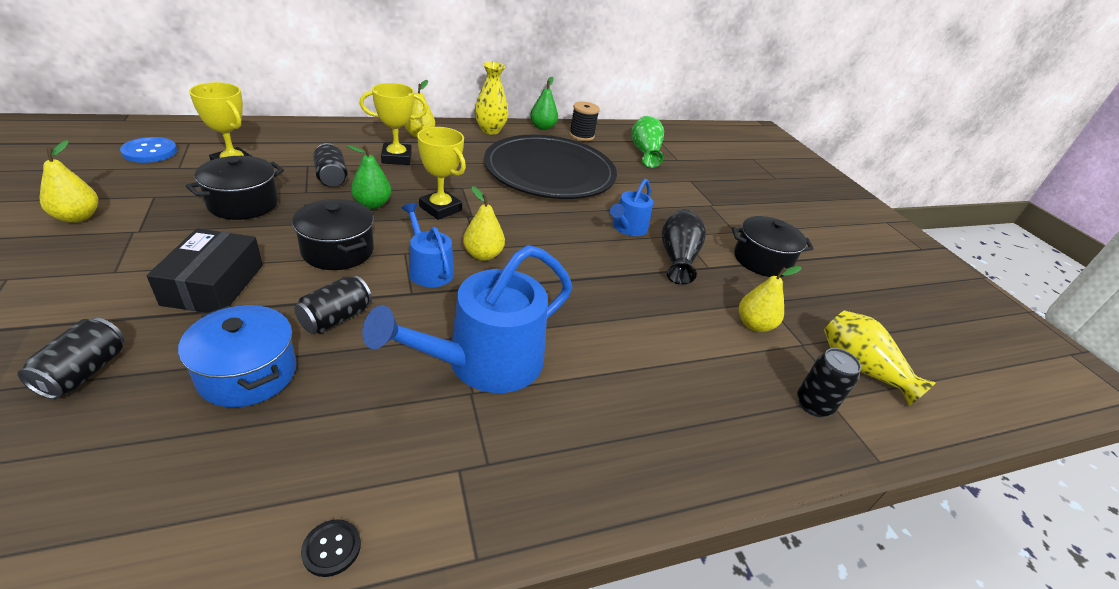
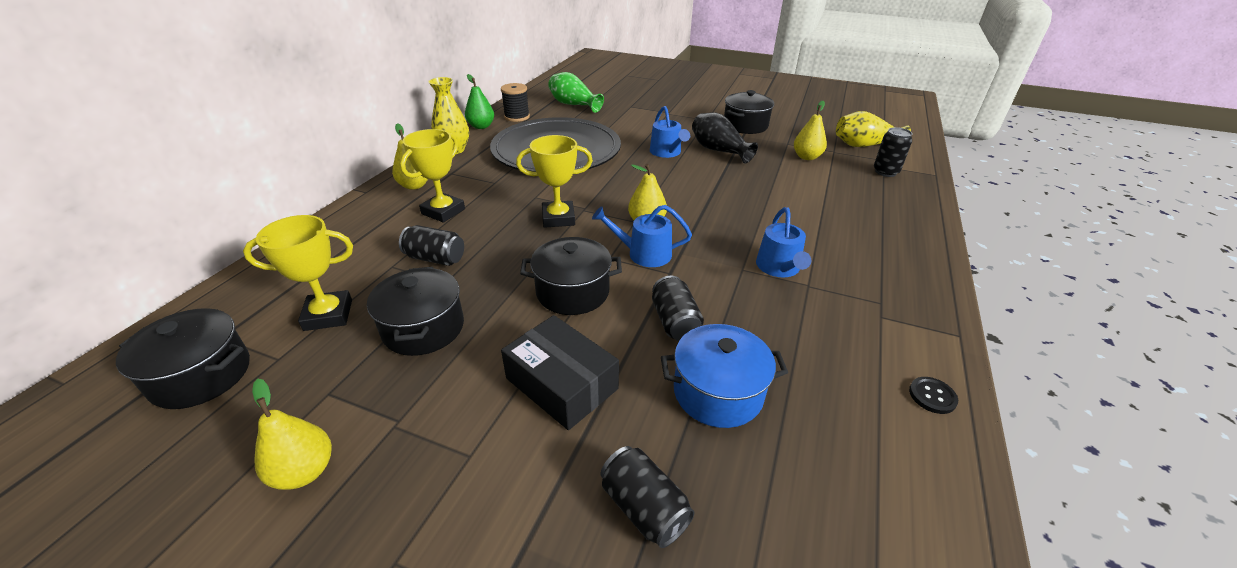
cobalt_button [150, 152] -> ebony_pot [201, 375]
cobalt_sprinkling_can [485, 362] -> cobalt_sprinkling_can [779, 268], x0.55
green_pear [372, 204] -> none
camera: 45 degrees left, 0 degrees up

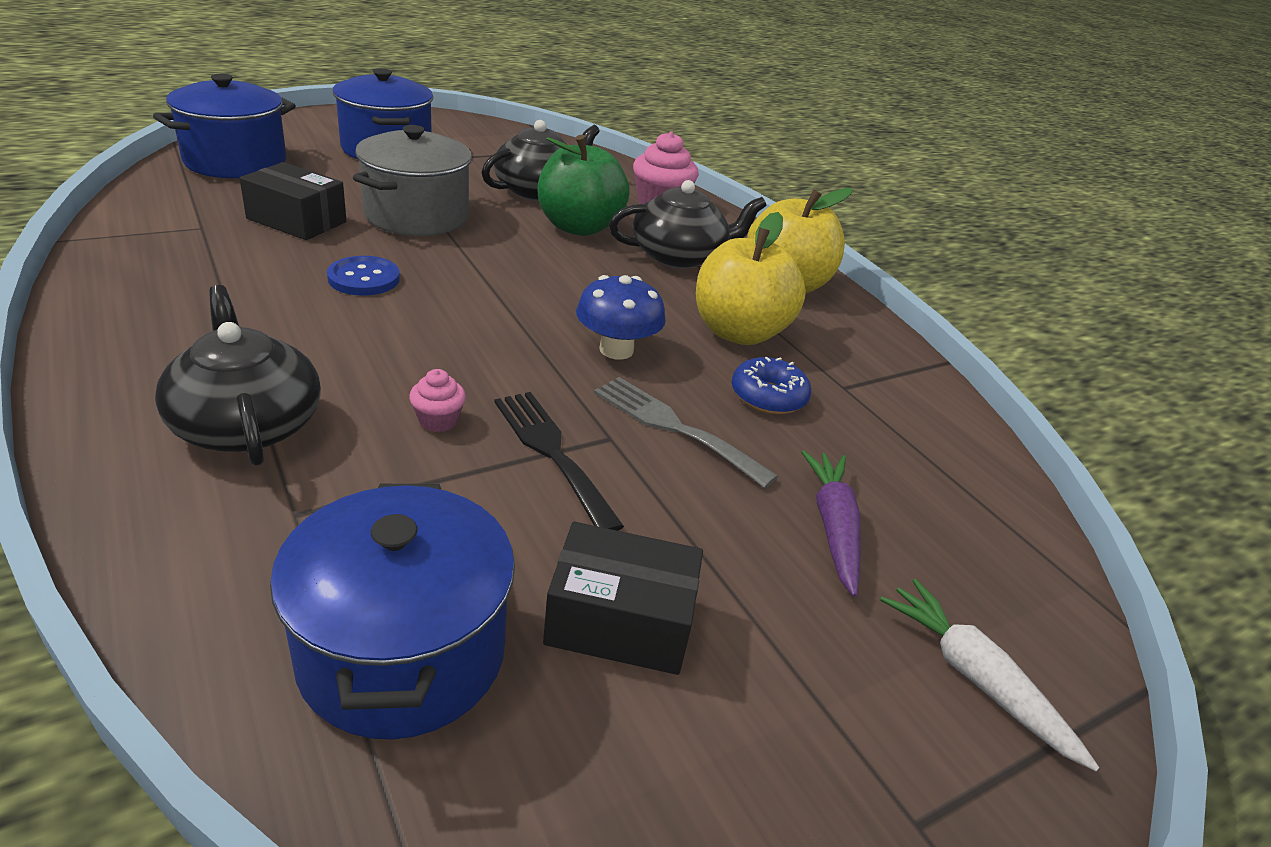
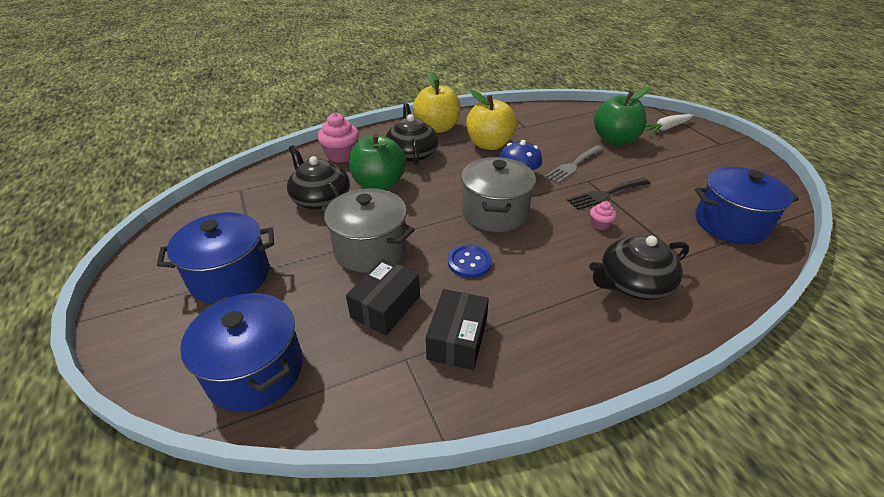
ebony_parcel [620, 621] -> ebony_parcel [457, 339], move
none -> ash-grey_pot [495, 212]
purple_toy_carrot [833, 527] -> green_apple_fruit [615, 140]
cobalt_donut [768, 396] -> none
camera: 80 degrees left, 5 degrees up

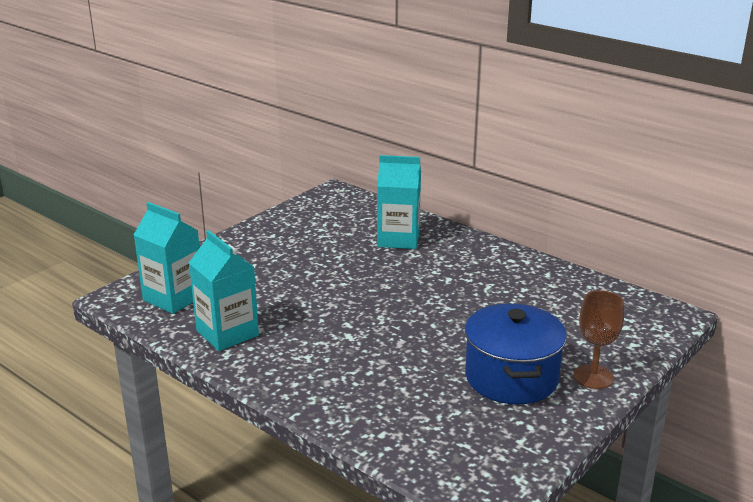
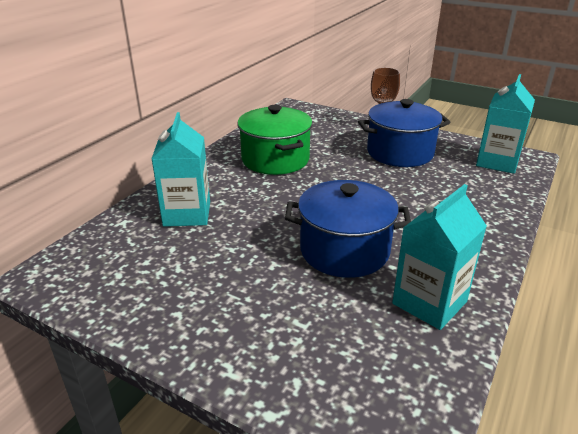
none -> green_pot [275, 159]
none -> cobalt_pot [344, 250]
teal_juice_carton [173, 298] -> teal_juice_carton [497, 162], move
camera: 100 degrees left, 5 degrees up

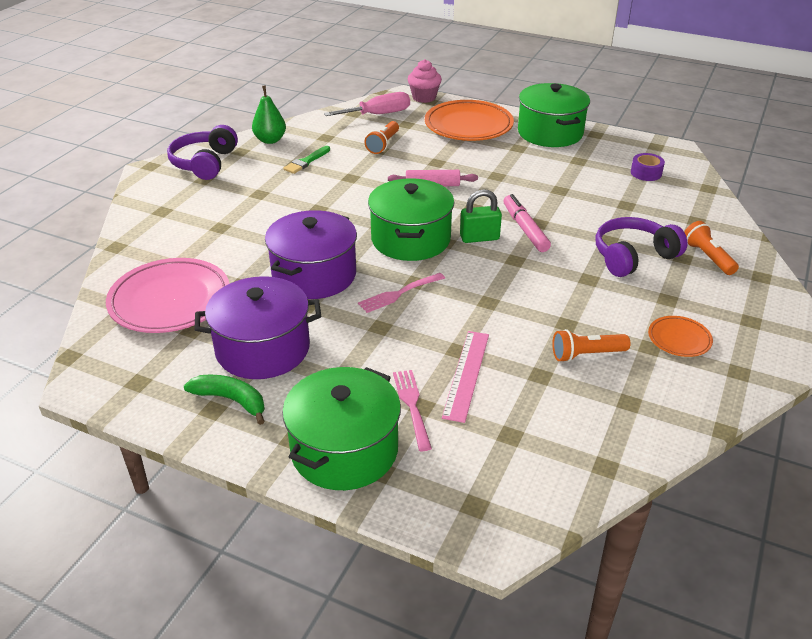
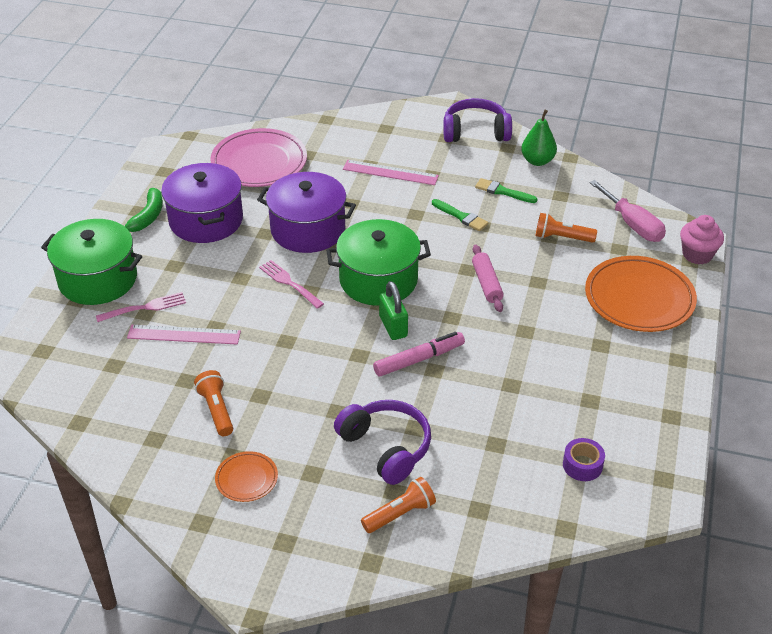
none -> rose-pink_measuring_stick [390, 173]
none -> green_paintbrush [461, 216]
green_pot [550, 133] -> none
camera: 80 degrees right, 5 degrees up

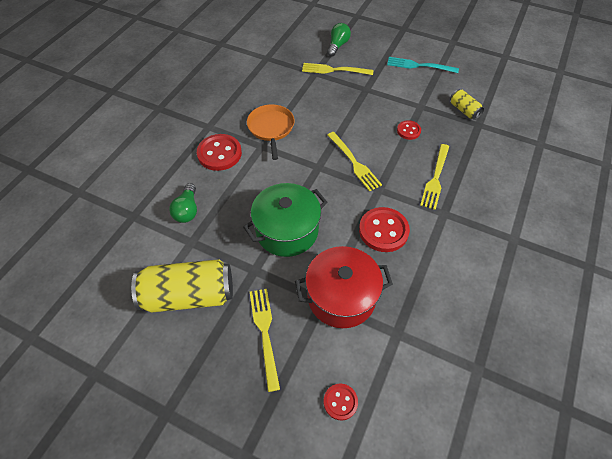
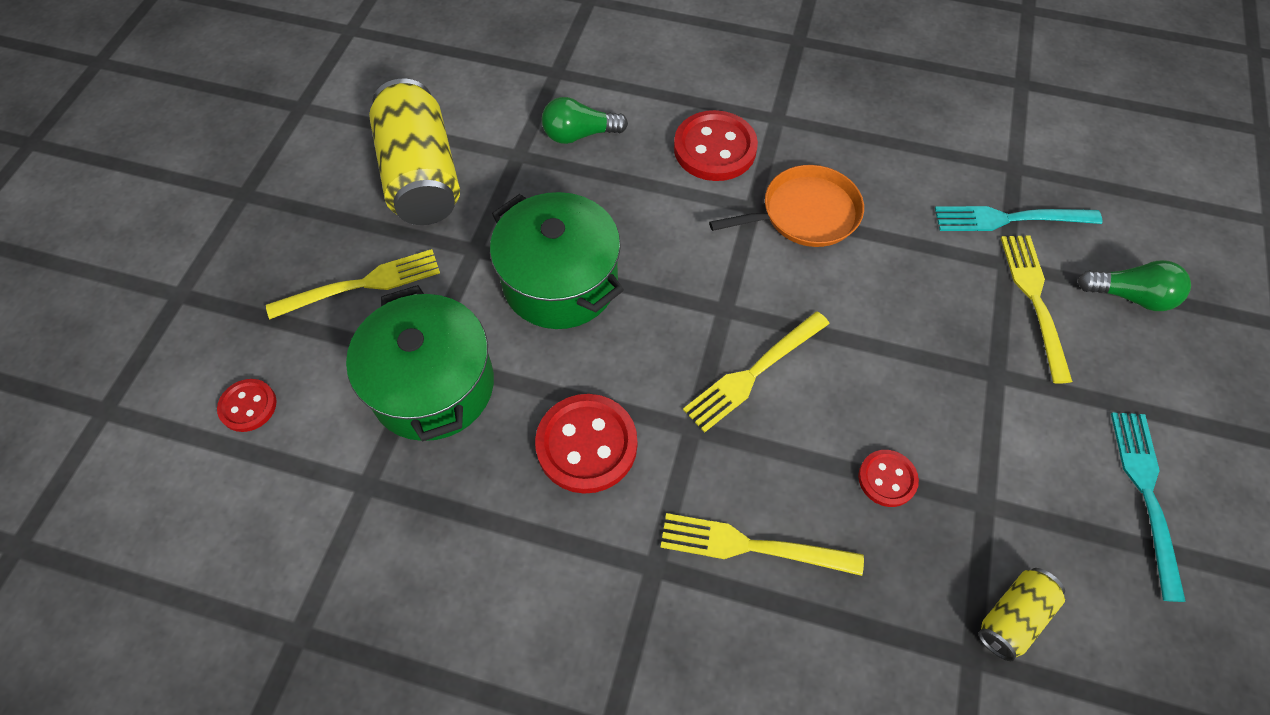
red_pot [341, 297] -> green_pot [433, 386]
none -> teal_fork [1010, 219]
camera: 80 degrees right, 5 degrees up

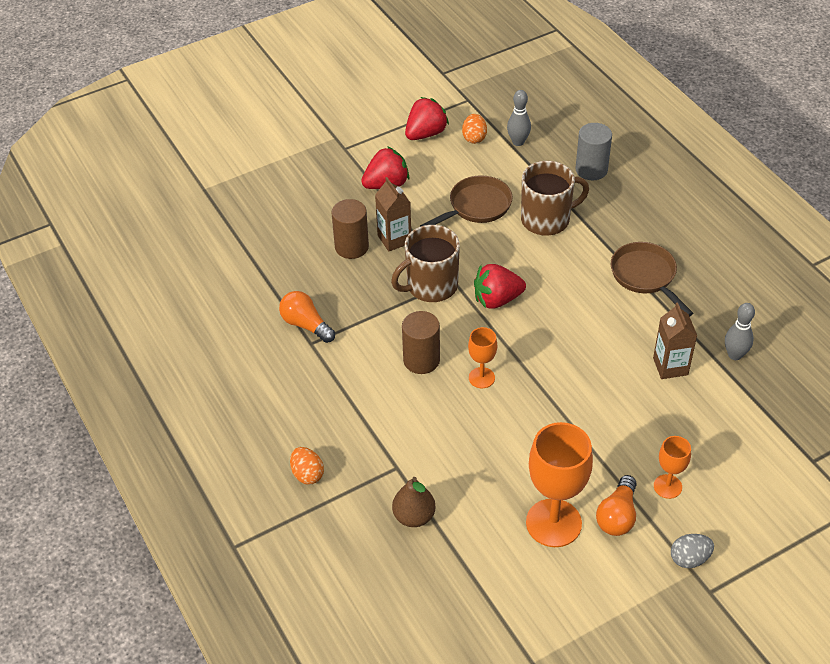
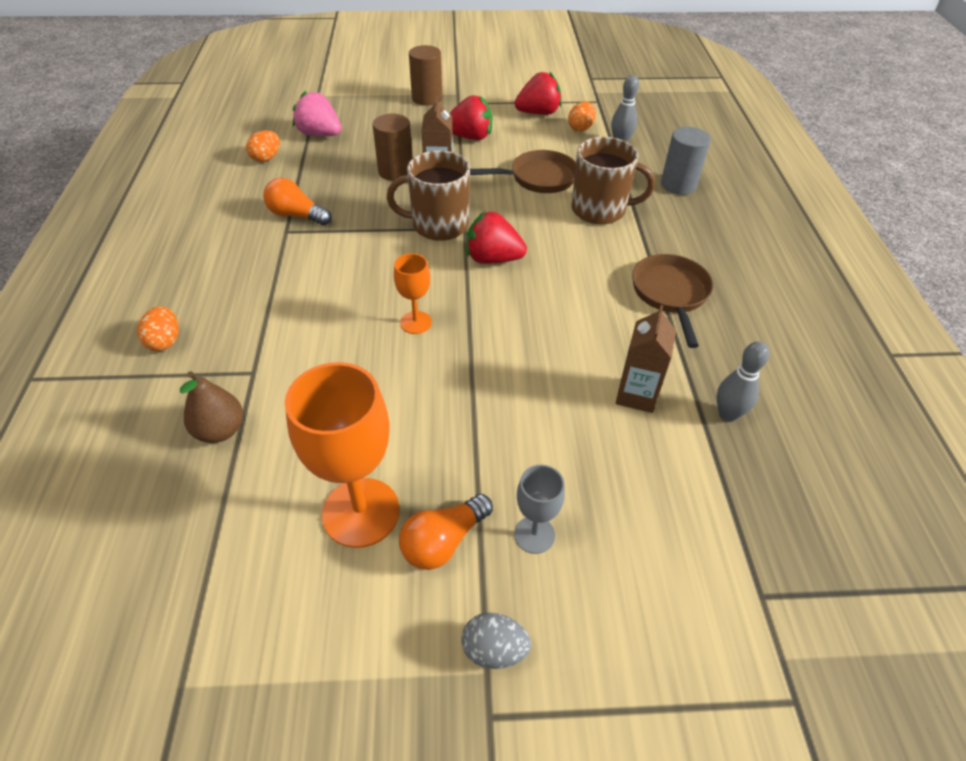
none -> bright_orange_egg_shape [266, 158]
bright_orange_light_bulb [306, 325] -> bright_orange_light_bulb [296, 215], 45 degrees counterclockwise
none -> rose-pink_toy_strawberry [320, 134]
russet_solid_cylinder [421, 360] -> russet_solid_cylinder [427, 98], move
bright_orange_chalice [667, 486] -> ash-grey_chalice [534, 534]
camera: 25 degrees right, 0 degrees up

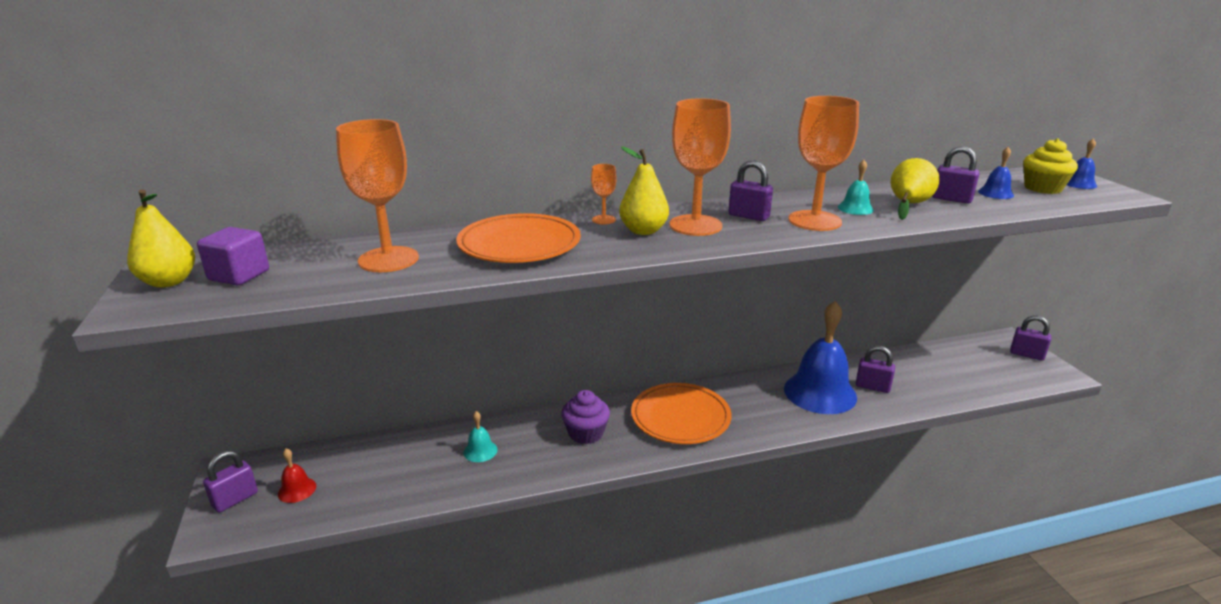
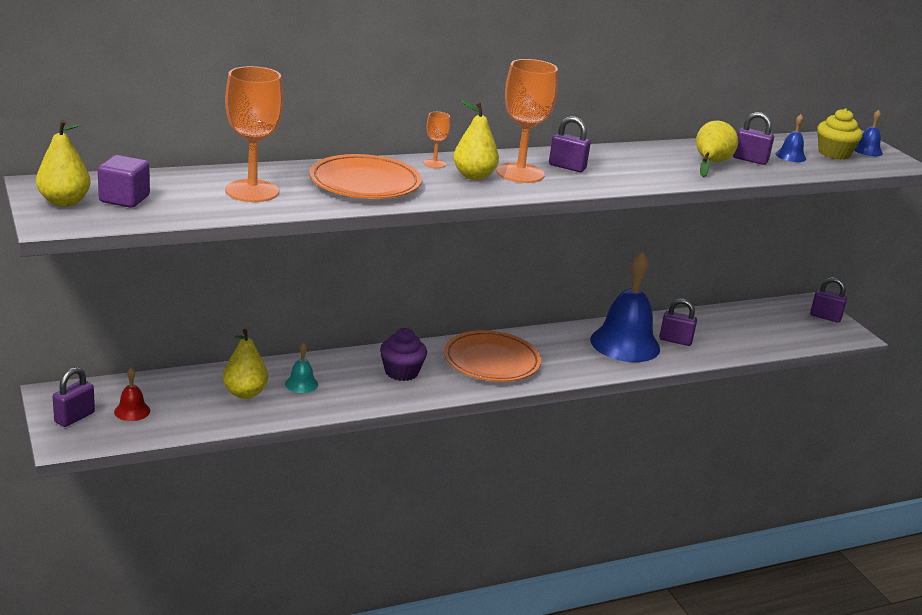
none -> golden_pear [245, 393]
bright_orange_chalice [814, 221] -> none
teal_school_bell [855, 208] -> none
camera: 10 degrees left, 0 degrees up

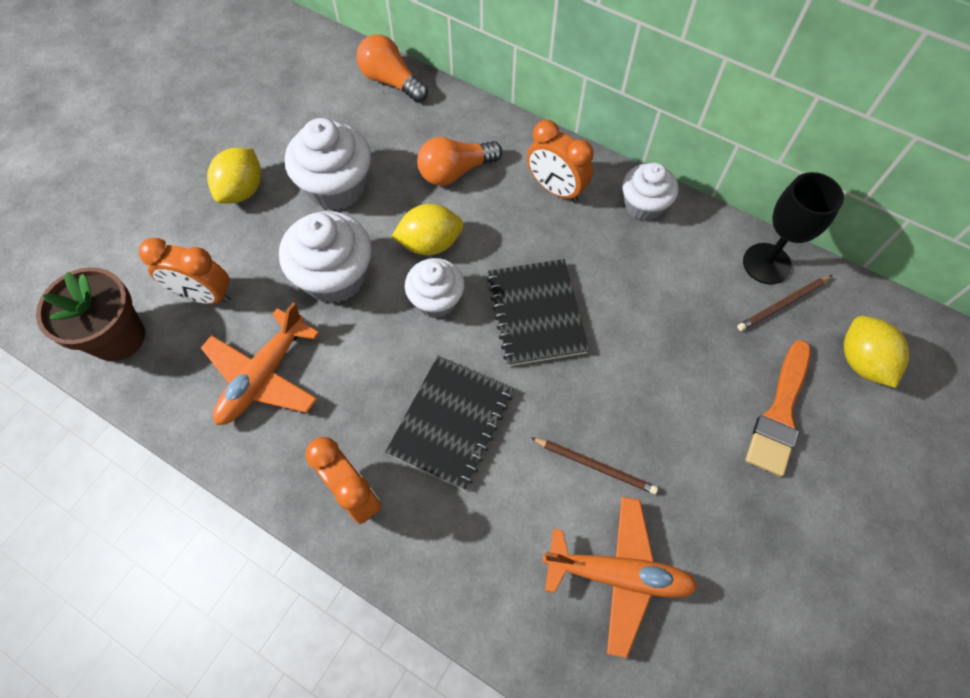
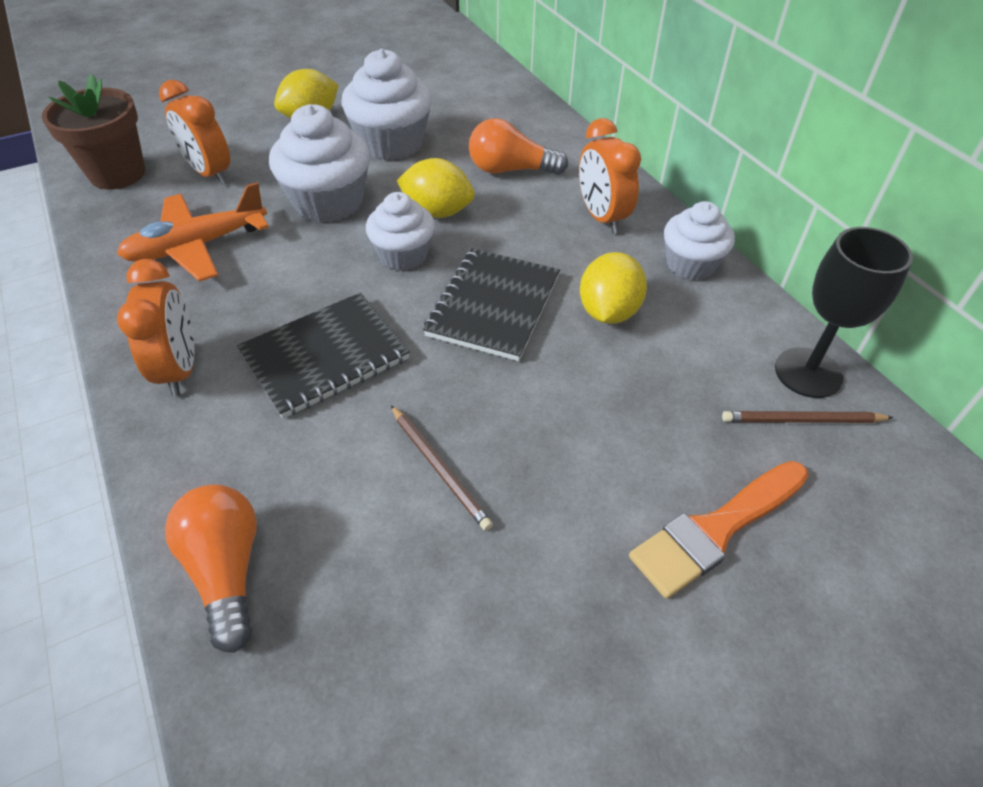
bright_orange_light_bulb [391, 81] -> bright_orange_light_bulb [227, 570], move
golden_citrus_fruit [861, 361] -> golden_citrus_fruit [608, 312], move
bright_orange_plane [618, 574] -> none
camera: 30 degrees right, 15 degrees down

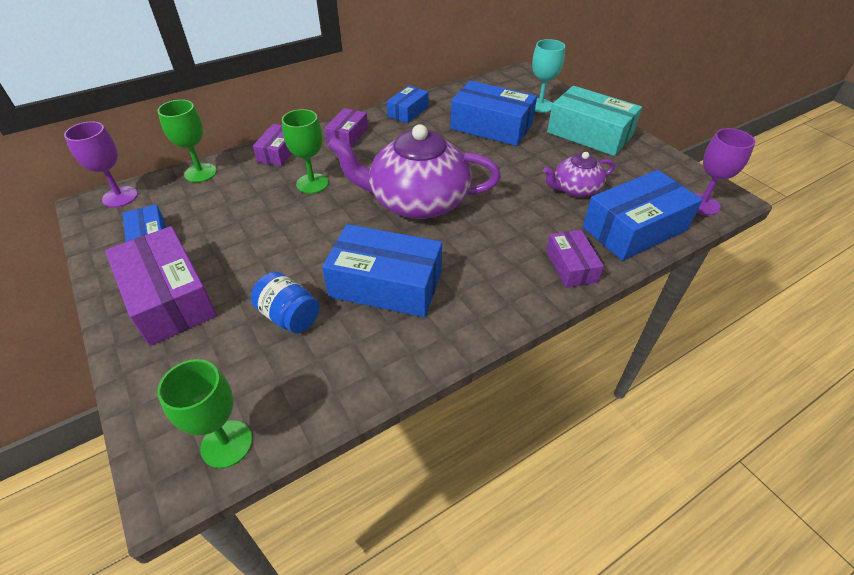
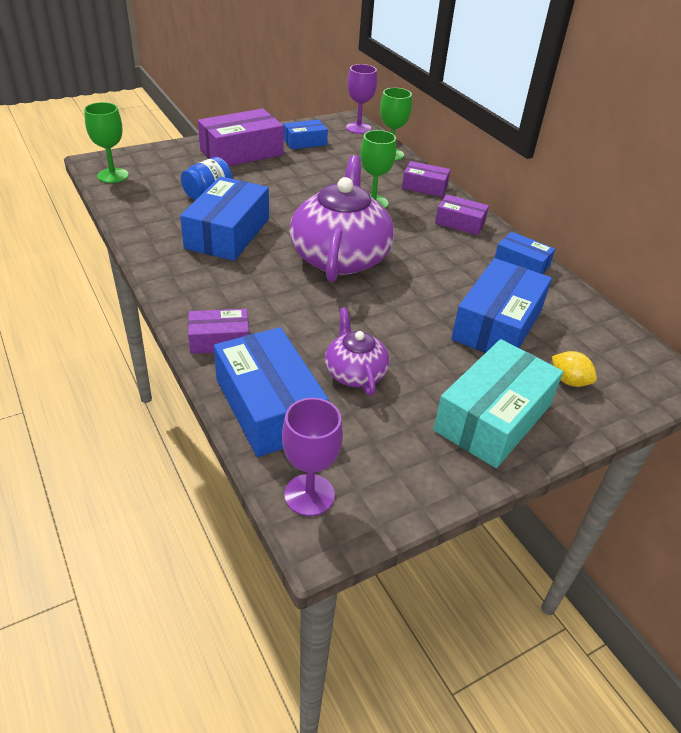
teal_chalice [540, 105] -> golden_citrus_fruit [569, 381]
camera: 90 degrees right, 5 degrees down

